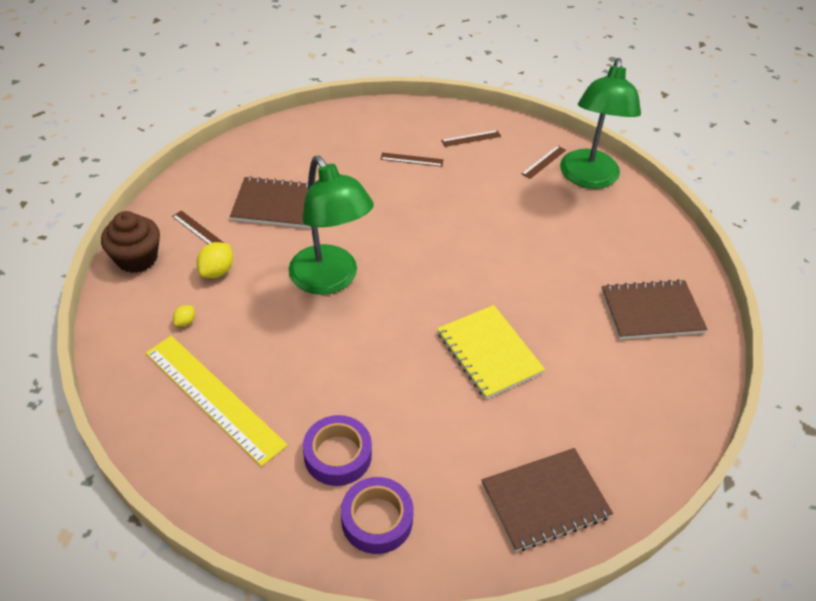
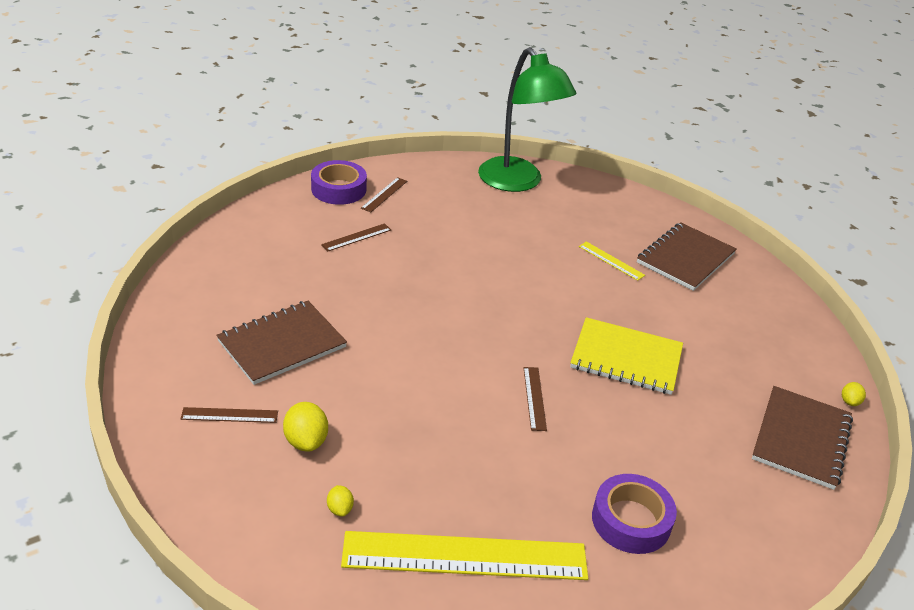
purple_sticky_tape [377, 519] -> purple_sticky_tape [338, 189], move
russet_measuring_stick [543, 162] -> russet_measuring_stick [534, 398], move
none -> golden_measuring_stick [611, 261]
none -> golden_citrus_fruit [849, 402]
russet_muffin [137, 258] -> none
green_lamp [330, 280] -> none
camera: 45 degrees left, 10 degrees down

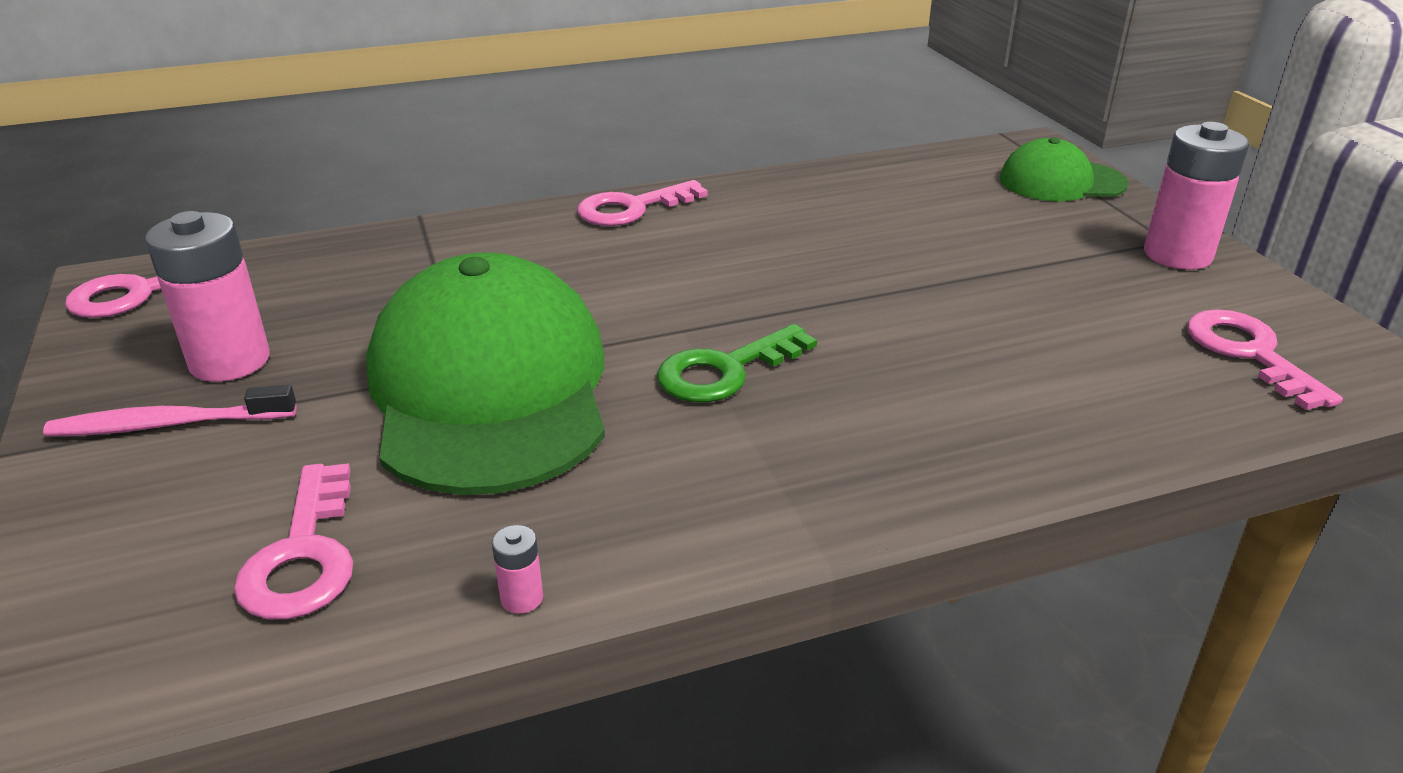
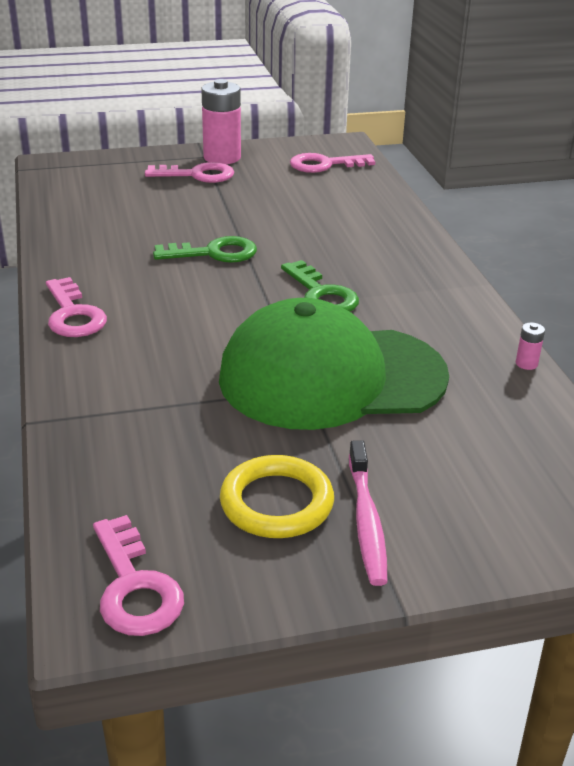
rose-pink_key [304, 555] -> rose-pink_key [197, 175], move
none -> green_key [214, 253]
rose-pink_AA_battery [230, 361] -> golden_torus [276, 503]
green_cap [1061, 182] -> none
camera: 85 degrees left, 0 degrees up

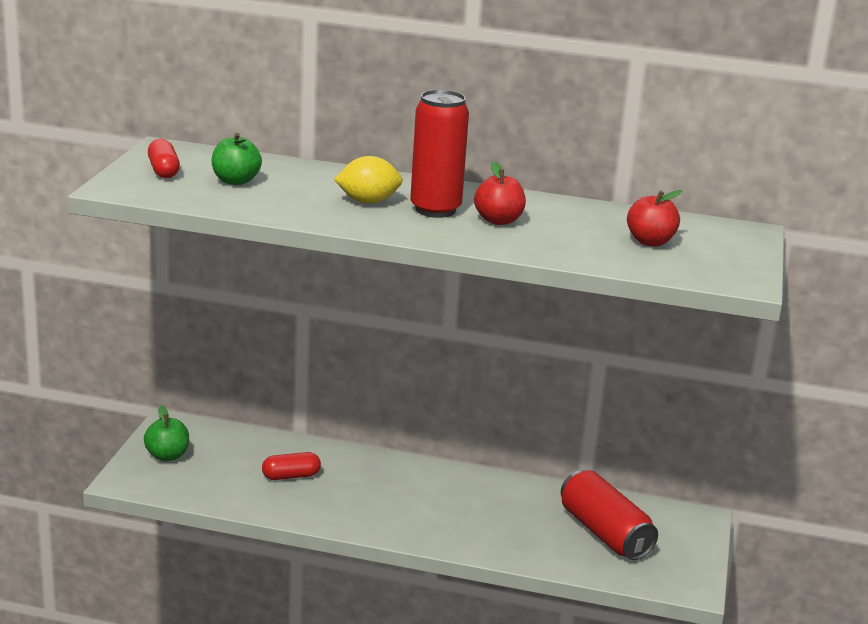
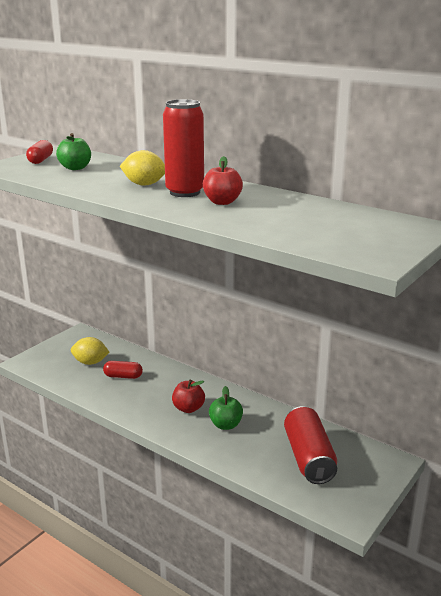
none -> golden_citrus_fruit [90, 362]
red_apple_fruit [650, 242] -> red_apple_fruit [188, 408], move
green_apple_fruit [167, 456] -> green_apple_fruit [225, 425], move
camera: 25 degrees right, 0 degrees up

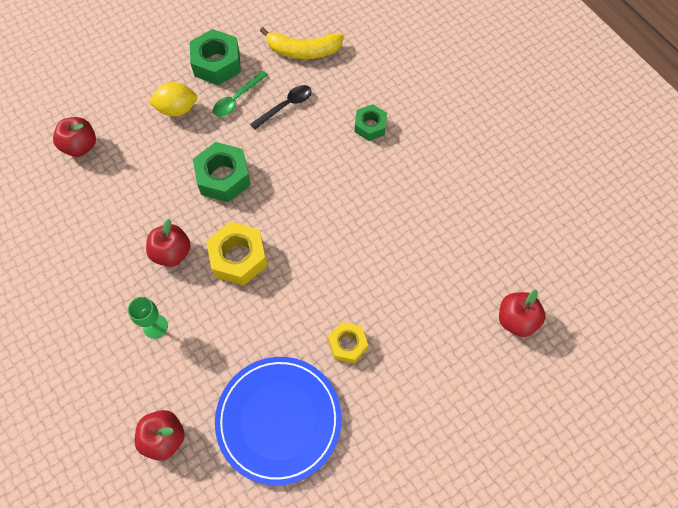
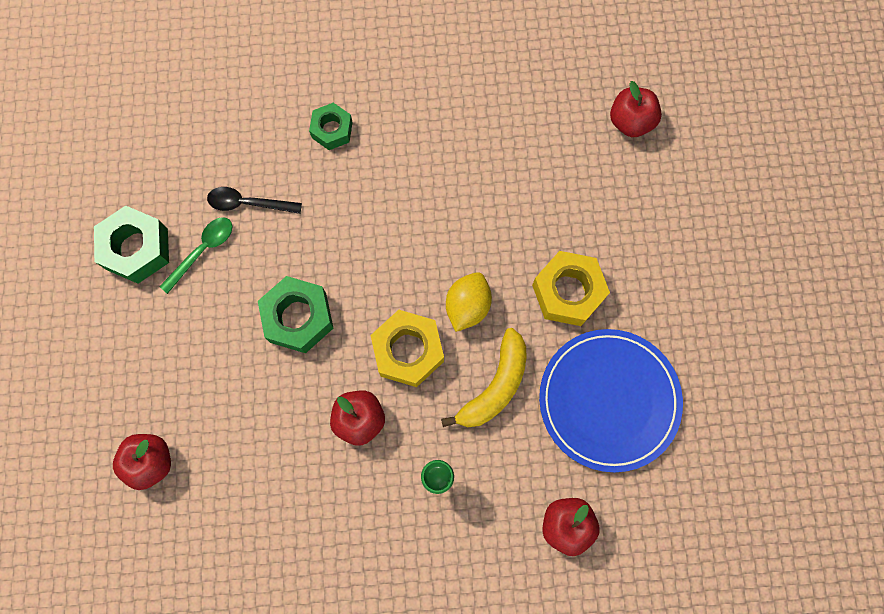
green_tablespoon [237, 99] -> green_tablespoon [203, 251], 120 degrees counterclockwise
ebony_tablespoon [286, 106] -> ebony_tablespoon [248, 203], 75 degrees counterclockwise
golden_banana_fruit [303, 51] -> golden_banana_fruit [495, 386], move
golden_citrus_fruit [177, 109] -> golden_citrus_fruit [467, 306], move
golden_hexagon_nut [347, 344] -> golden_hexagon_nut [568, 292], x1.59
camera: 60 degrees left, 10 degrees up

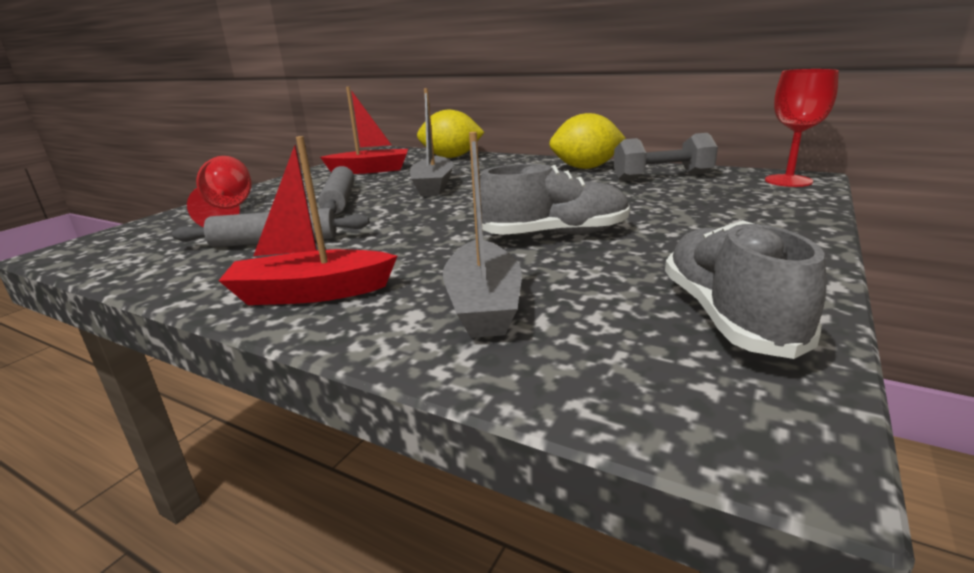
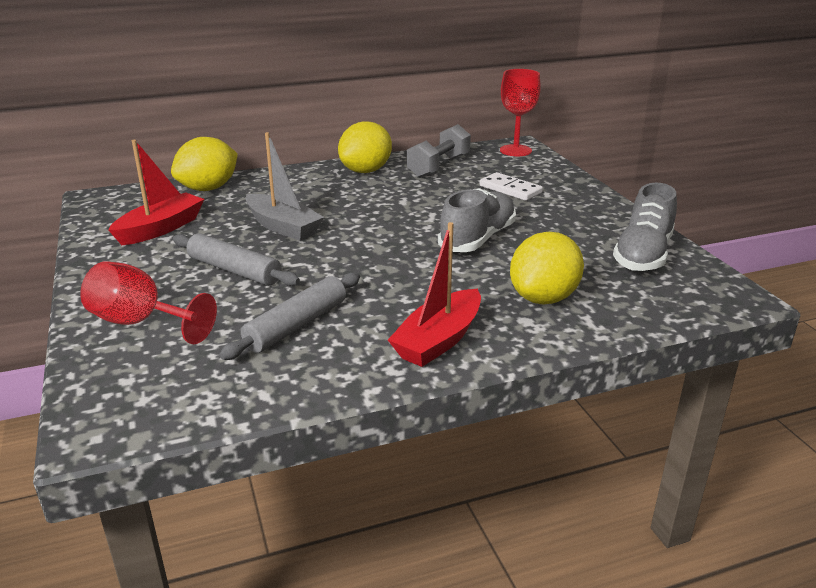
none -> snow-white_domino [510, 189]
ash-grey_sailboat [483, 304] -> golden_citrus_fruit [543, 298]
ash-grey_lace-up_shoe [728, 316] -> ash-grey_lace-up_shoe [643, 255], 105 degrees counterclockwise
camera: 50 degrees left, 5 degrees up

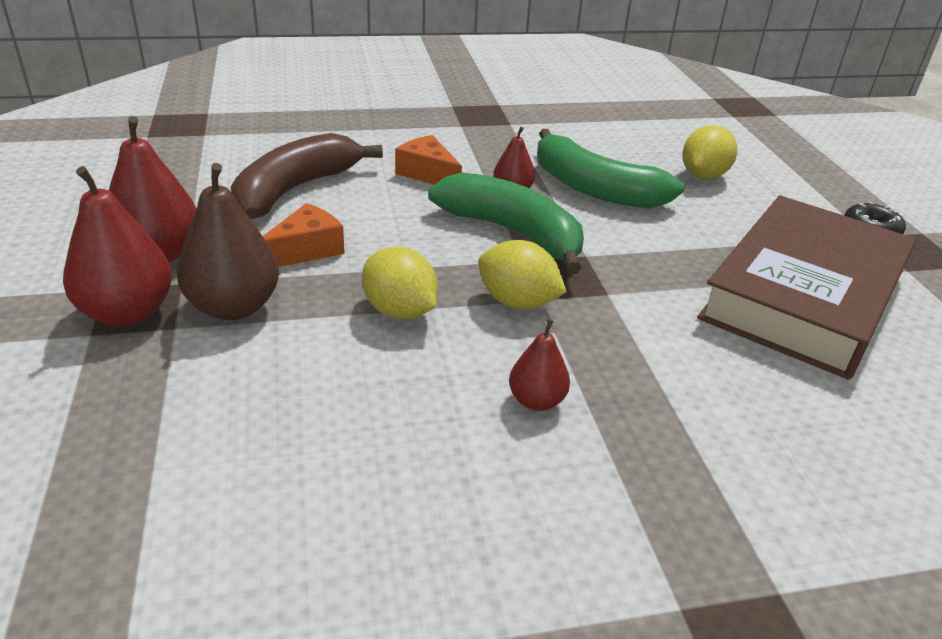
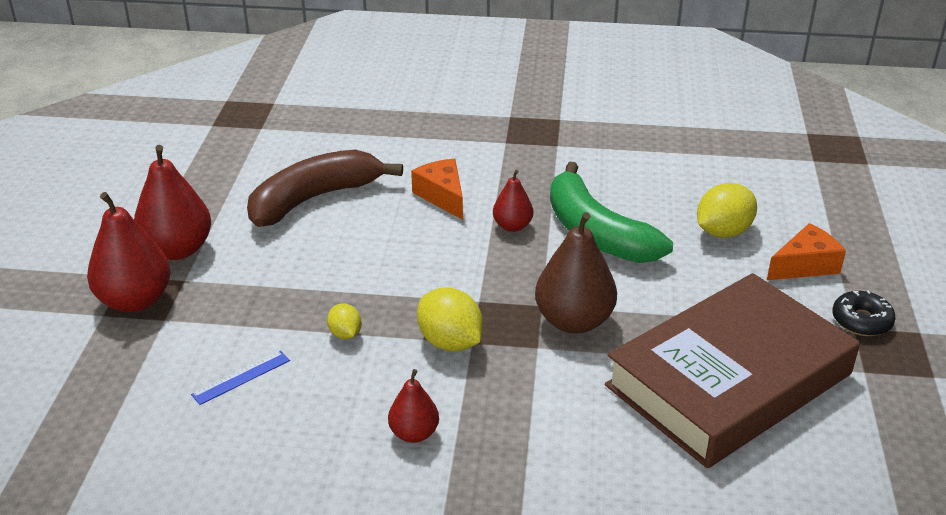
none -> cobalt_measuring_stick [241, 377]
golden_citrus_fruit [400, 311] -> golden_citrus_fruit [345, 334], x0.56
russet_pear [234, 307] -> russet_pear [573, 321], move
bright_orange_cheese_wedge [306, 250] -> bright_orange_cheese_wedge [805, 265], move
green_banana_fruit [513, 233] -> none
camera: 20 degrees right, 0 degrees up

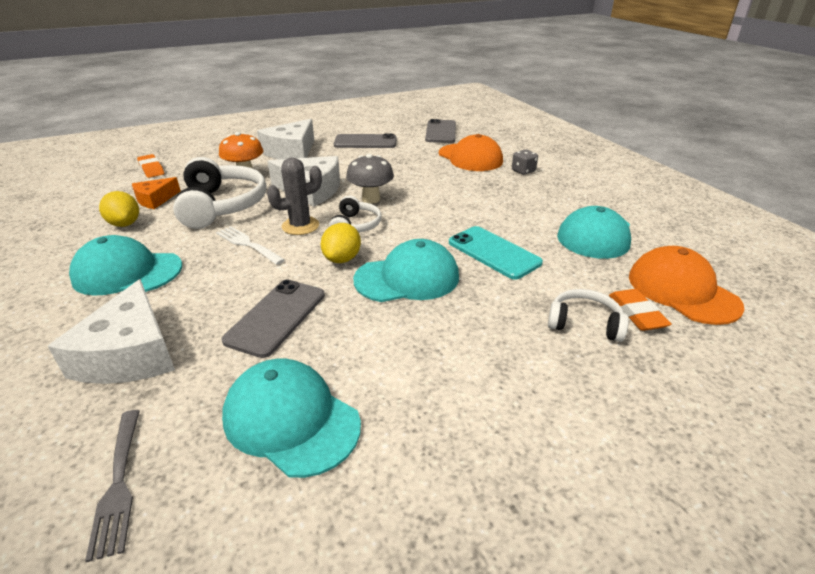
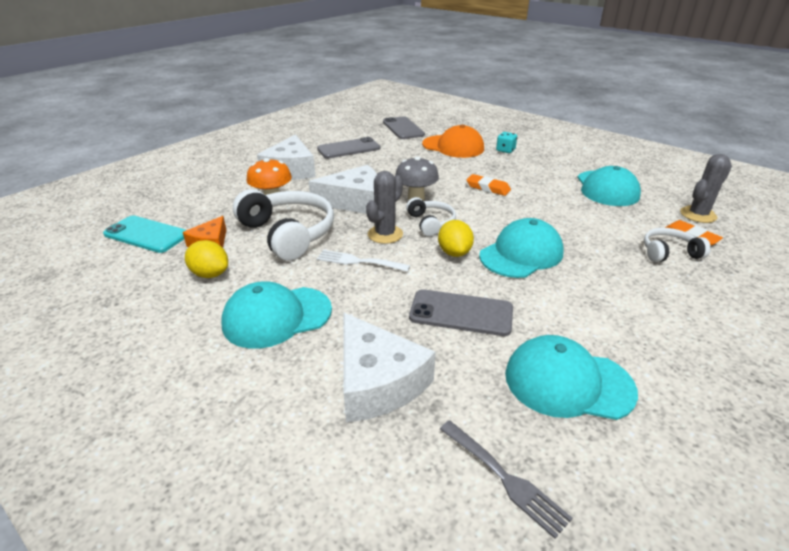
teal_smartphone [493, 252] -> teal_smartphone [146, 234], move
ash-grey_smartphone [276, 317] -> ash-grey_smartphone [461, 313], 75 degrees counterclockwise
bright_orange_pencil_eraser [151, 169] -> bright_orange_pencil_eraser [488, 188], move
ash-grey_dice [523, 171] -> teal_dice [505, 150]
bright_orange_cap [682, 291] -> ash-grey_saguaro_cactus [698, 215]
camera: 25 degrees left, 0 degrees up

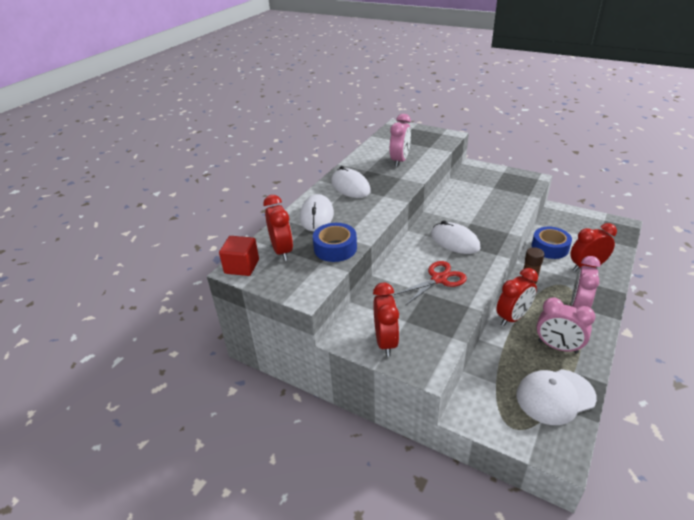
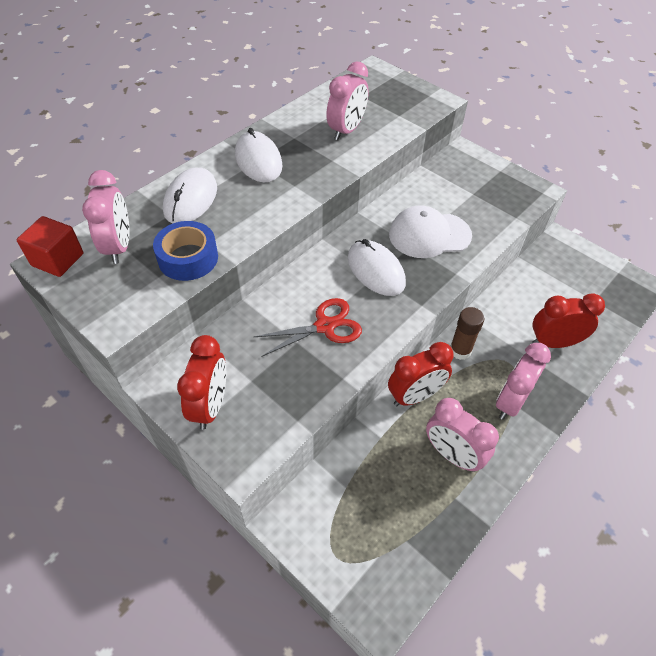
red_alarm_clock [282, 251] -> rose-pink_alarm_clock [119, 247]
snow-white_cap [555, 396] -> snow-white_cap [429, 235], move
cobalt_sticky_tape [550, 247] -> none
camera: 10 degrees right, 15 degrees up

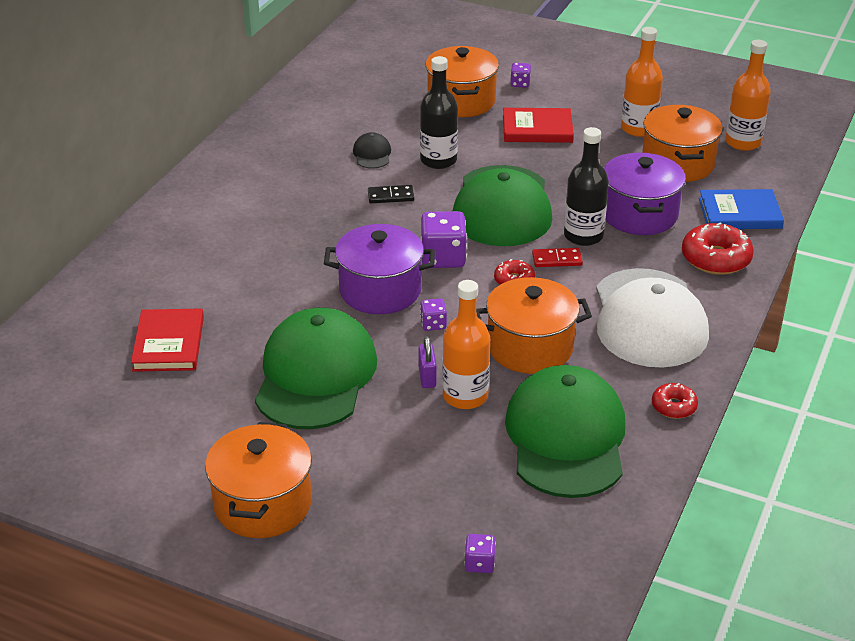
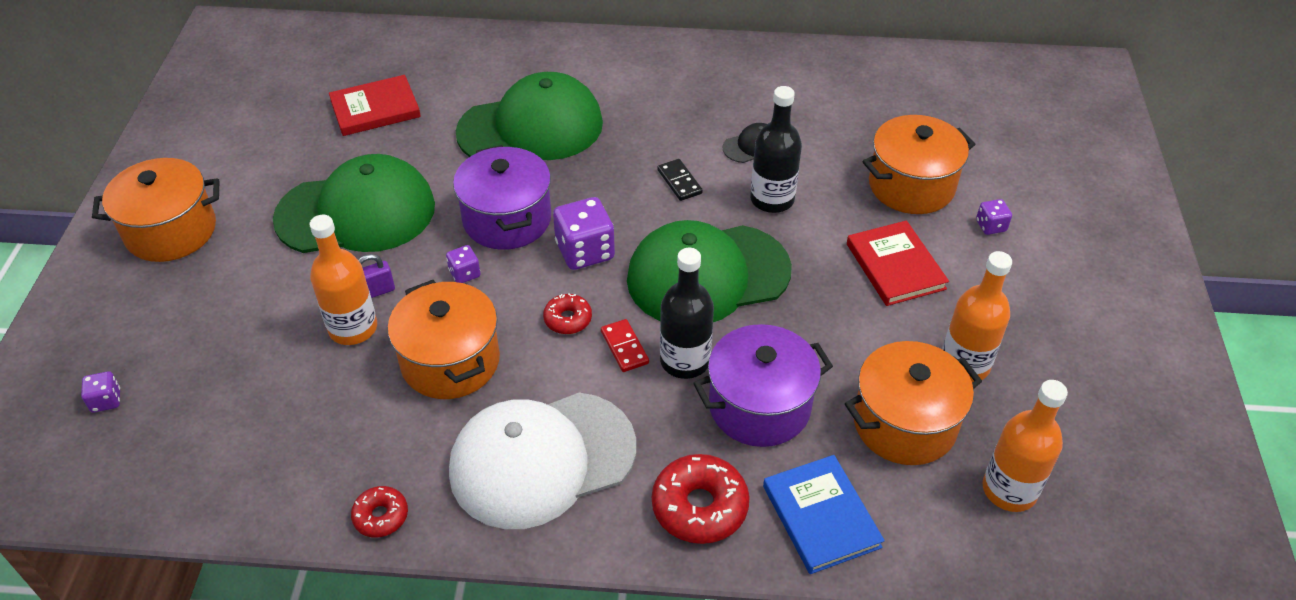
green_cap [566, 437] -> green_cap [531, 128], move
camera: 70 degrees right, 10 degrees up

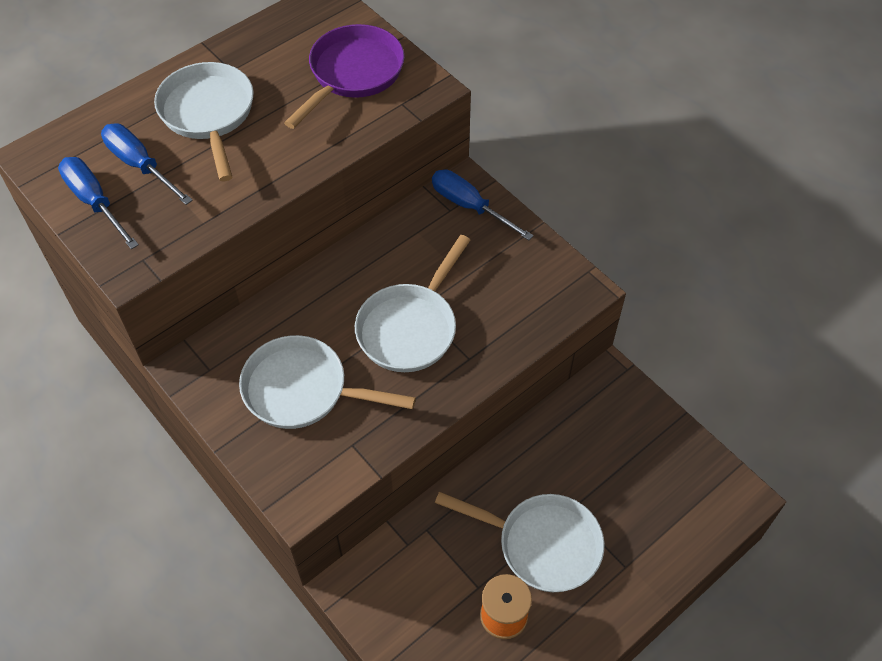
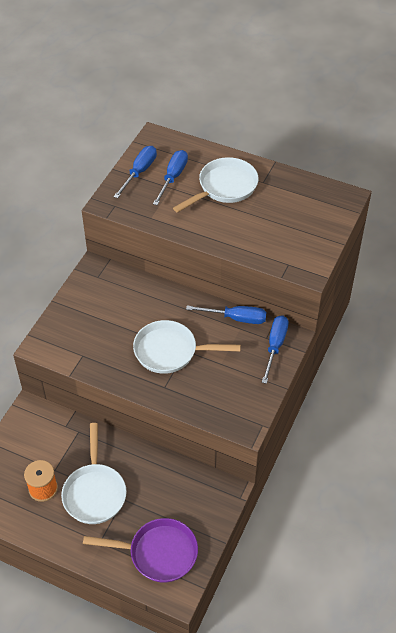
purple_pan [353, 74] -> purple_pan [158, 553], move
none -> cobalt_screwdriver [236, 318]
snow-white_pan [302, 390] -> none
camera: 65 degrees right, 5 degrees down

